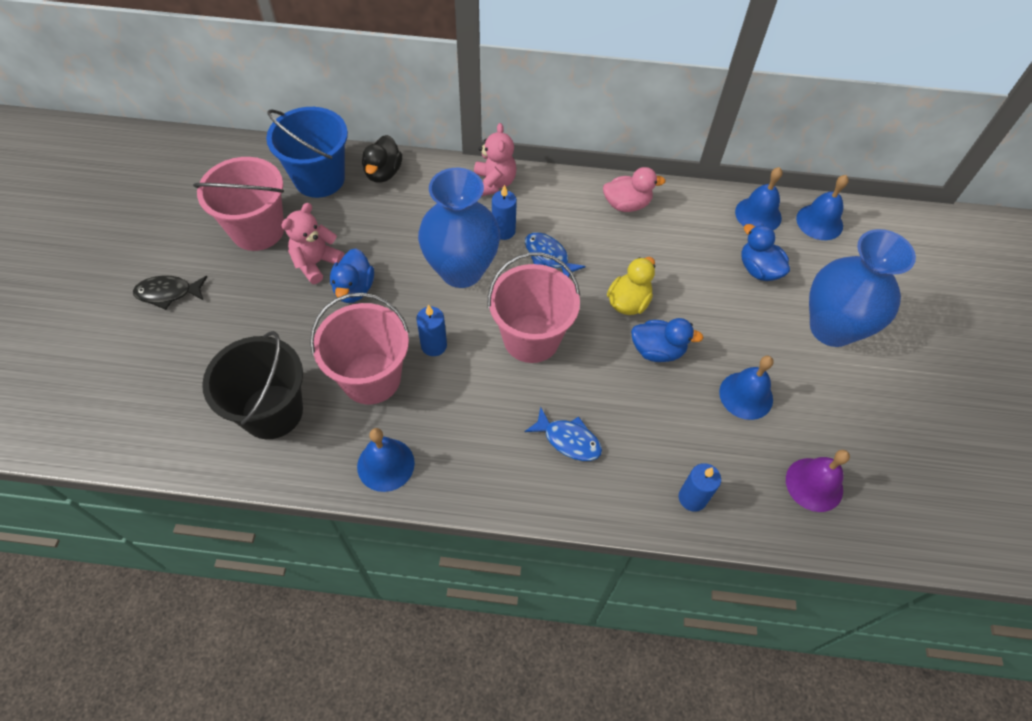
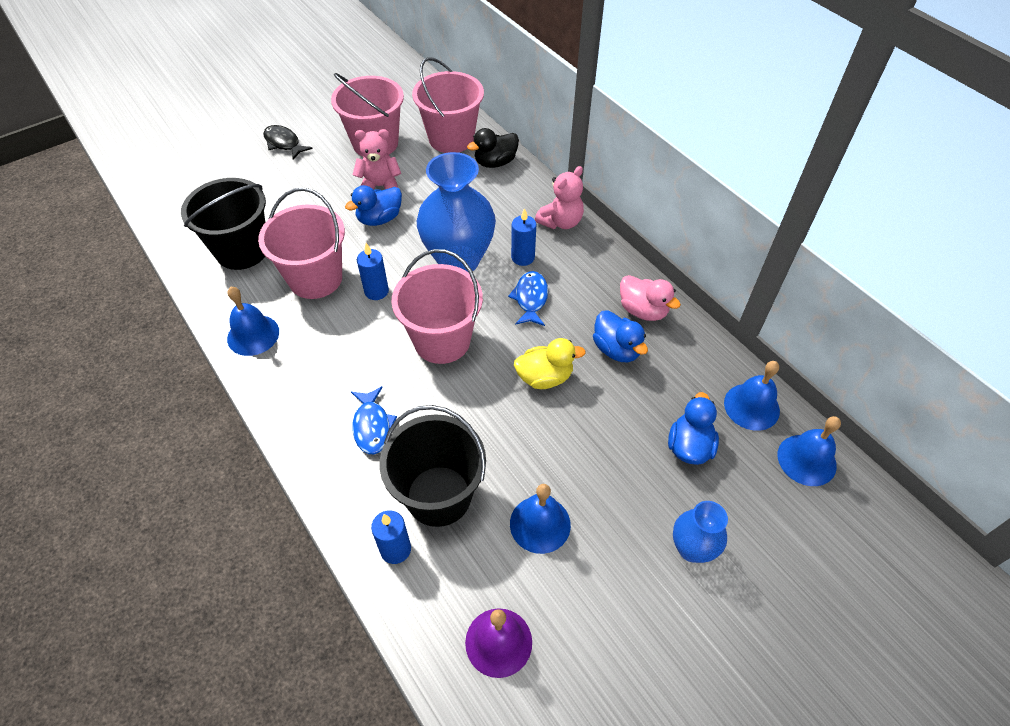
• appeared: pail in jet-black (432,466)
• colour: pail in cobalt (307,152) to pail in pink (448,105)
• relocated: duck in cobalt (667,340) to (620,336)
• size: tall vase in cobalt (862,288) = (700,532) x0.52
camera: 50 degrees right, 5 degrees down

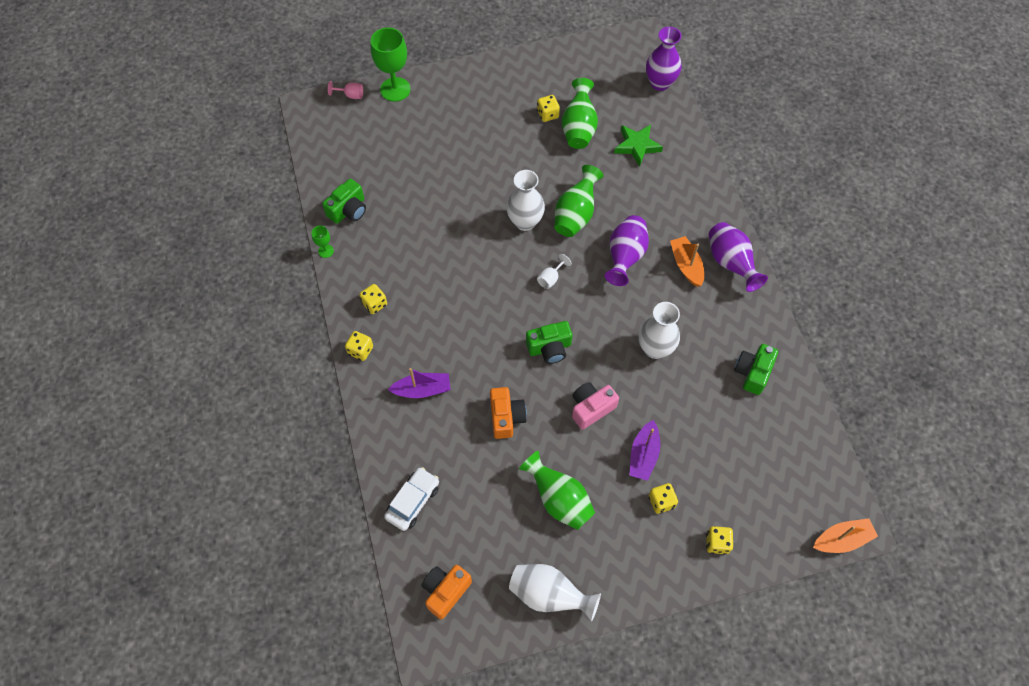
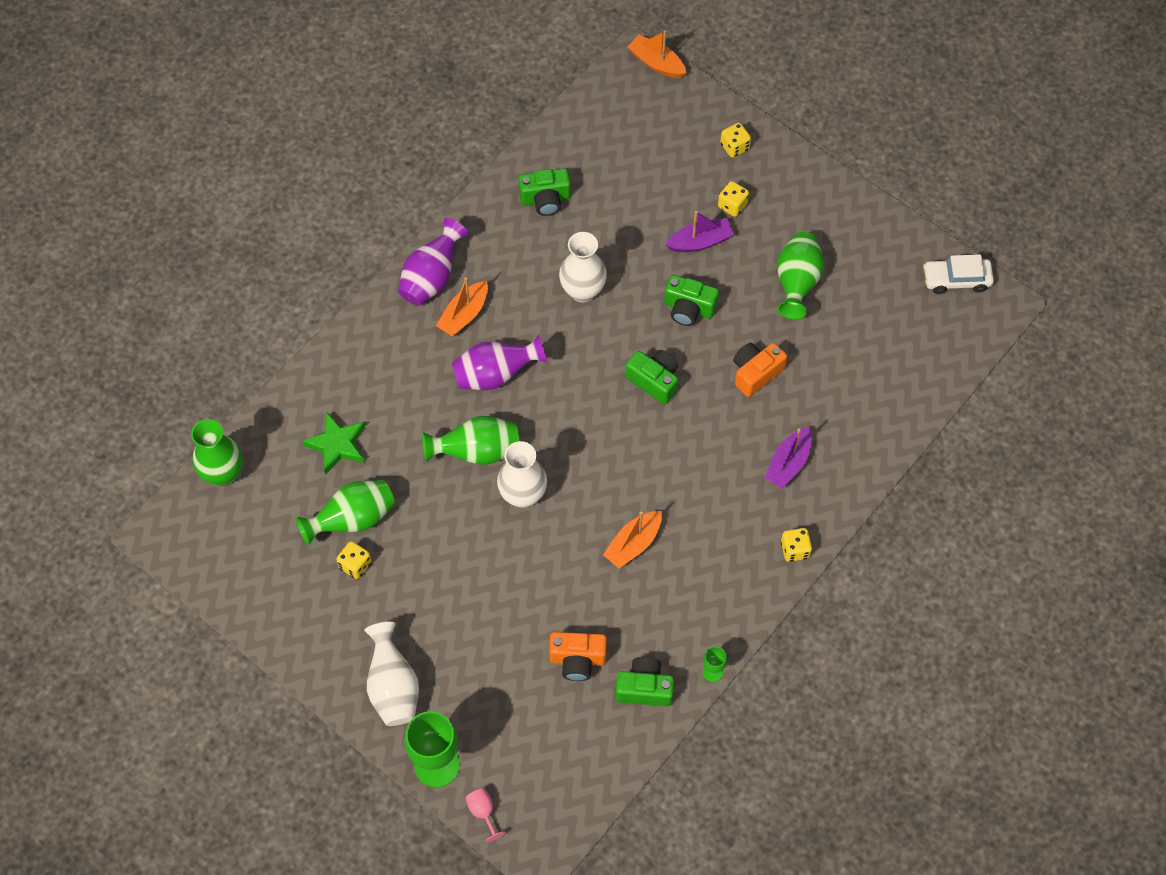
• colour: tall vase in violet (664,59) to tall vase in emerald (217,452)
• relocated: tall vase in snow-white (555,593) to (391,674)
• relocated: camera in bright orange (446,592) to (578,656)
• appeared: boat in bright orange (632,539)
• colour: camera in pink (595,406) to camera in emerald (691,300)
• spun: boat in violet (419,383) = (788,457) 105 degrees counterclockwise
• relocated: toy car in snow-white (411,499) to (958,274)
• missing: game die in golden (373,299)
• missing: goblet in snow-white (554,271)
camera: 125 degrees left, 0 degrees up

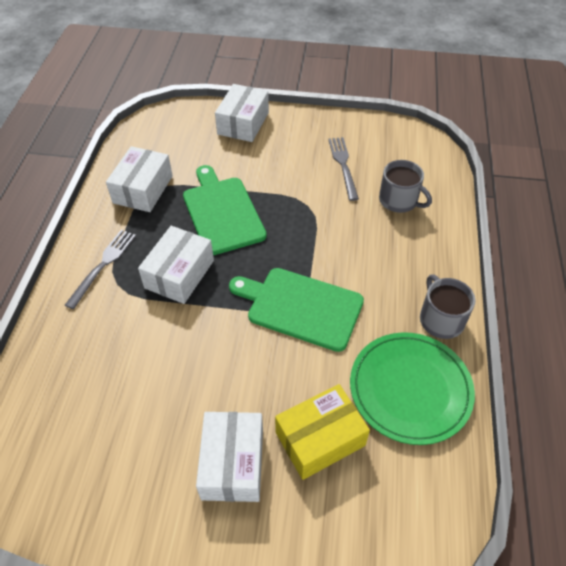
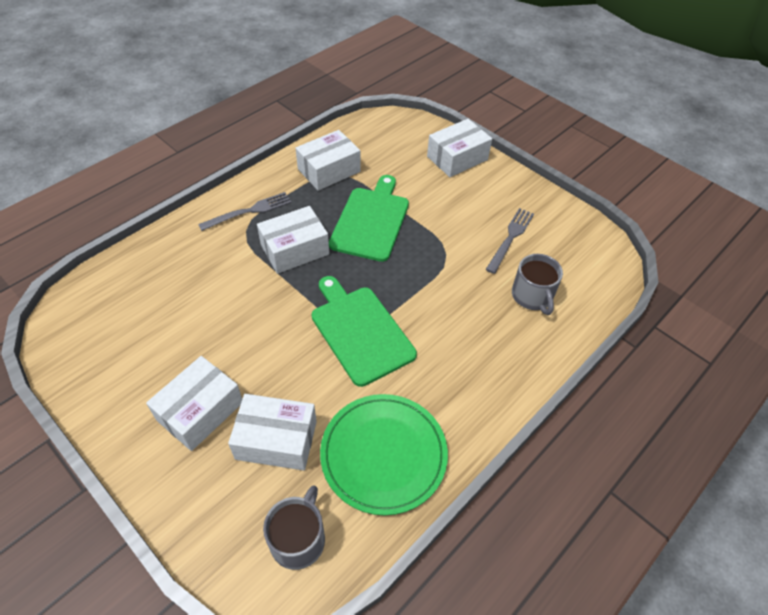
• colour: box in golden (322,432) to box in snow-white (272,432)
• relocated: tea mug in gray (447,306) to (294,527)
camera: 35 degrees right, 0 degrees up

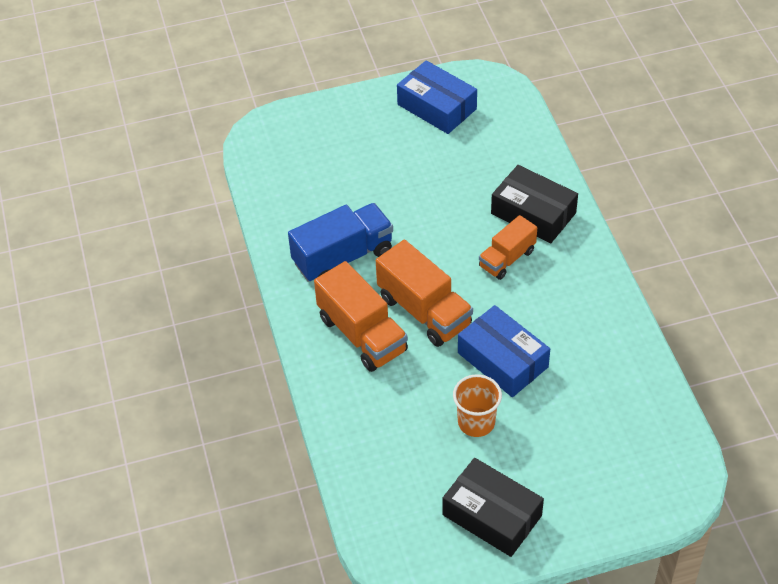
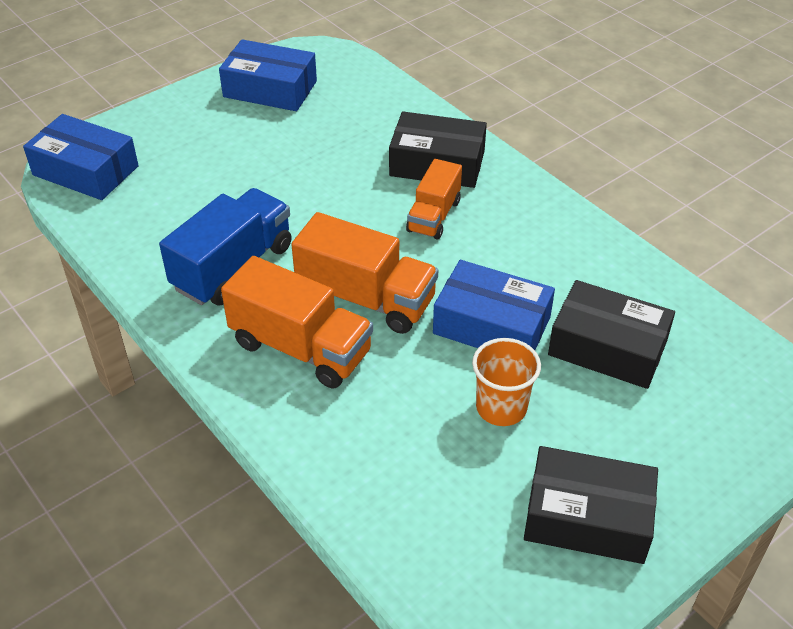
• appeared: box in cobalt (81,157)
• appeared: box in jet-black (611,334)
camera: 25 degrees left, 5 degrees down

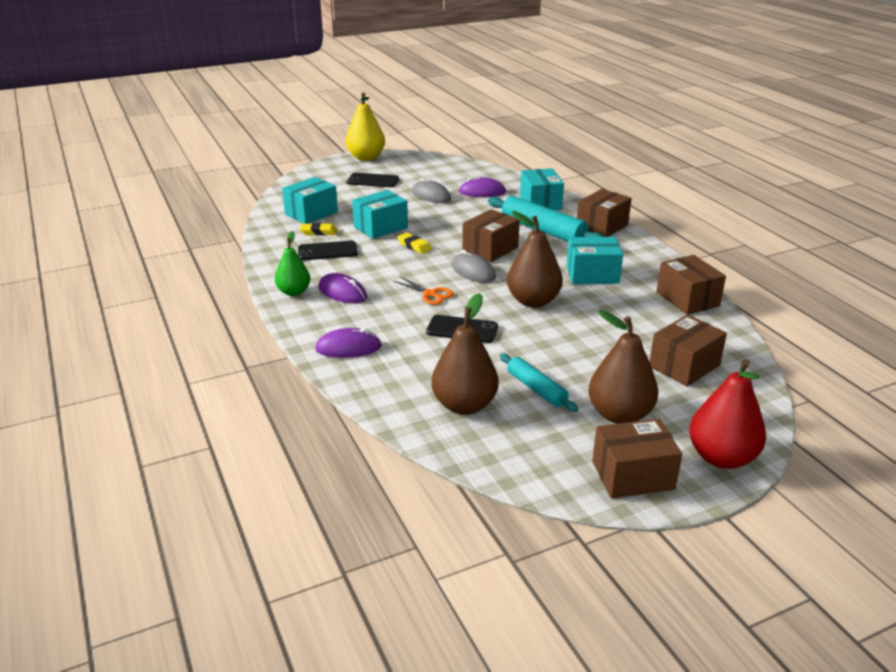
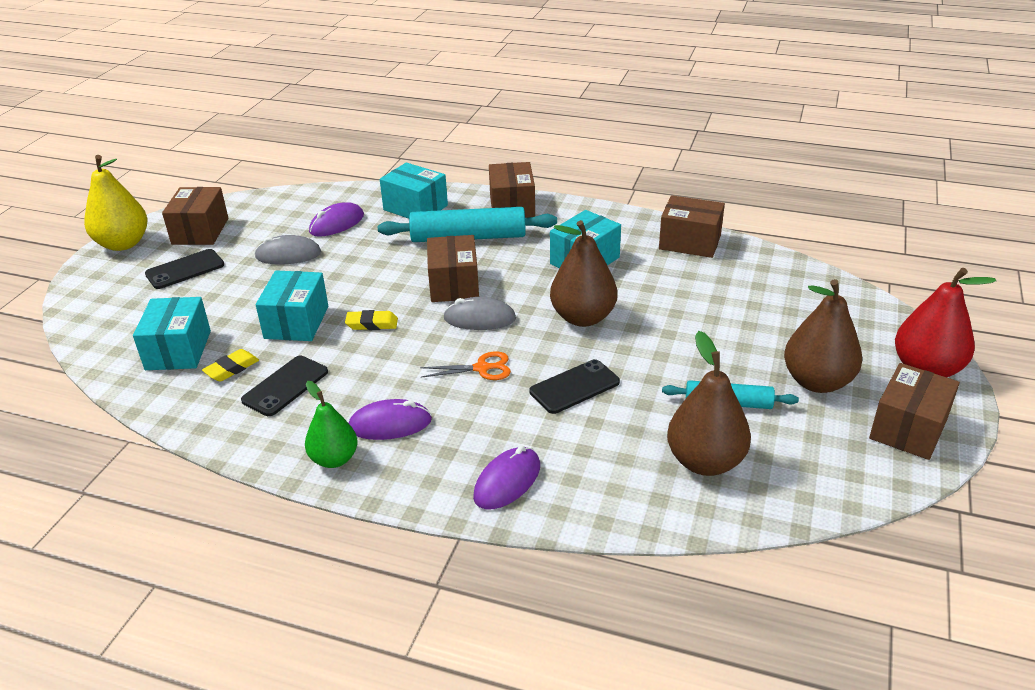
• relocated: box in dark brown (688,351) to (195,216)
camera: 45 degrees left, 5 degrees up

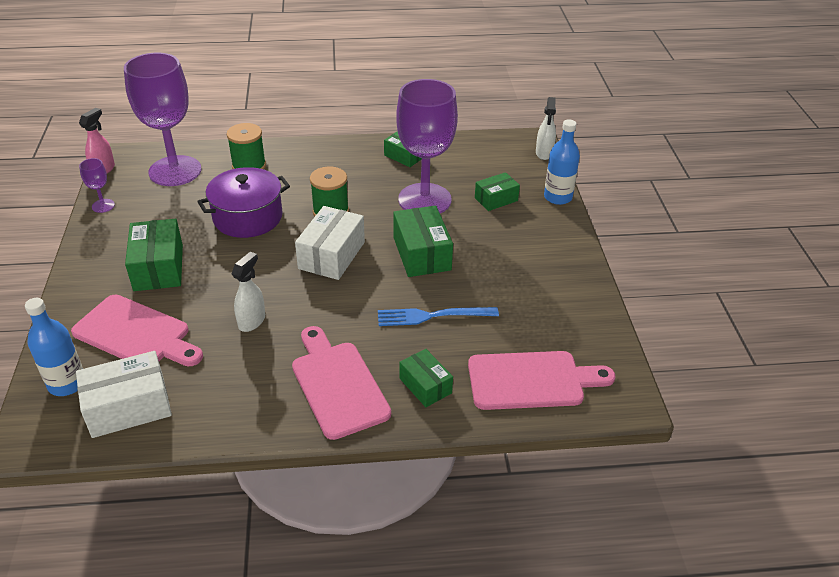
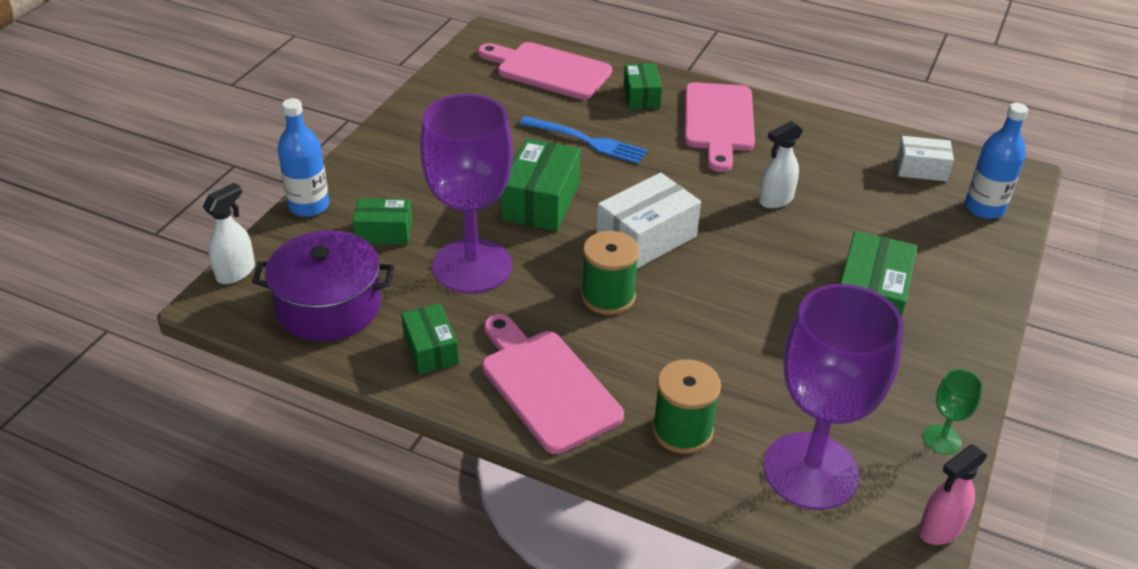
• relocated: stockpot in violet (243,202) to (323,285)
• relocated: cutting board in pink (137,330) to (553,384)
• size: box in snow-white (124,394) = (925,158) x0.62
• colour: goblet in violet (97,185) to goblet in emerald (953,412)
camera: 150 degrees left, 0 degrees up

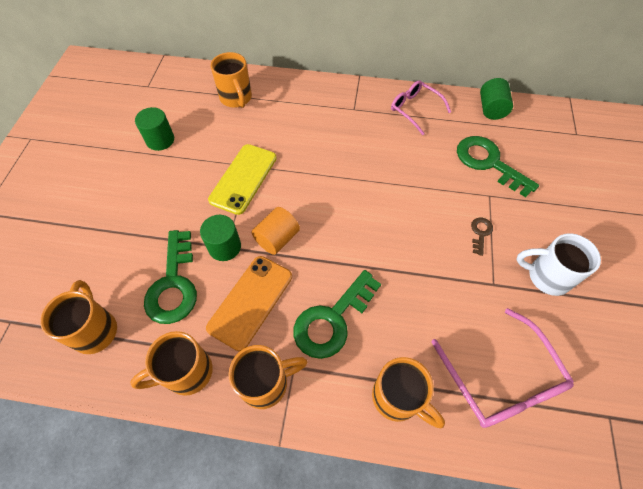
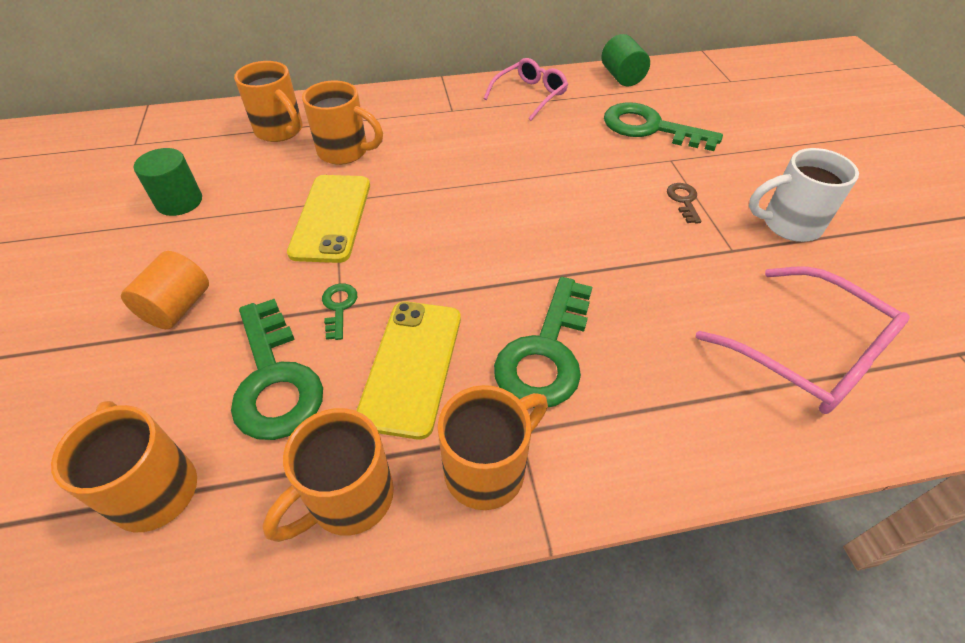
• relocated: solid cylinder in bright orange (276,231) to (165,290)
• relocated: tea mug in bright orange (408,392) to (342,122)
• exchanged: solid cylinder in emerald (220,238) to door key in emerald (339,311)
• colour: mobile phone in bright orange (249,303) to mobile phone in golden (408,370)
• spun: eyeglasses in pink (421,107) = (525,89) 105 degrees clockwise
camera: 20 degrees left, 10 degrees down

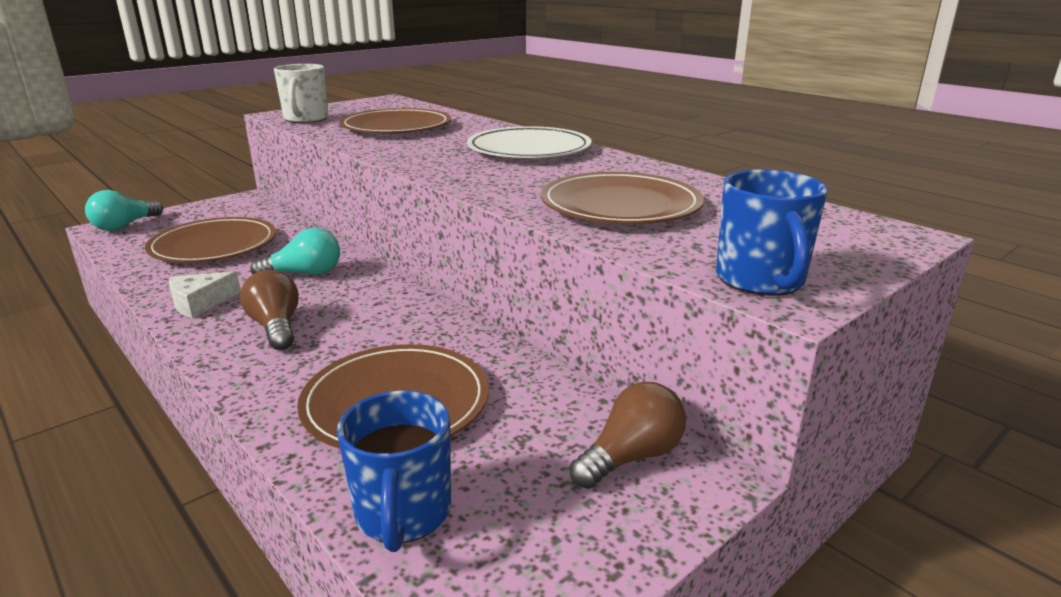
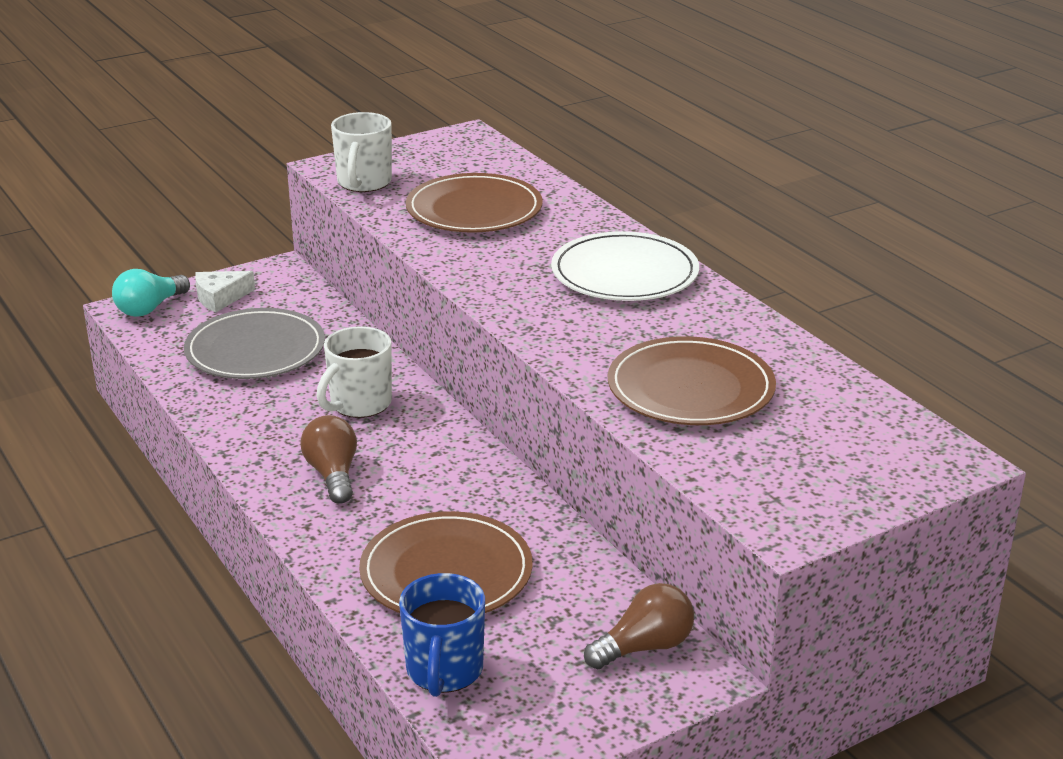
• colour: dinner plate in dark brown (210,240) to dinner plate in gray (254,343)
• relocated: piece of cheese in snow-white (205,294) to (225,292)
• exchanged: light bulb in aqua (295,251) to tea mug in snow-white (354,372)
• missing: tea mug in cobalt (772,233)
camera: 10 degrees right, 5 degrees up

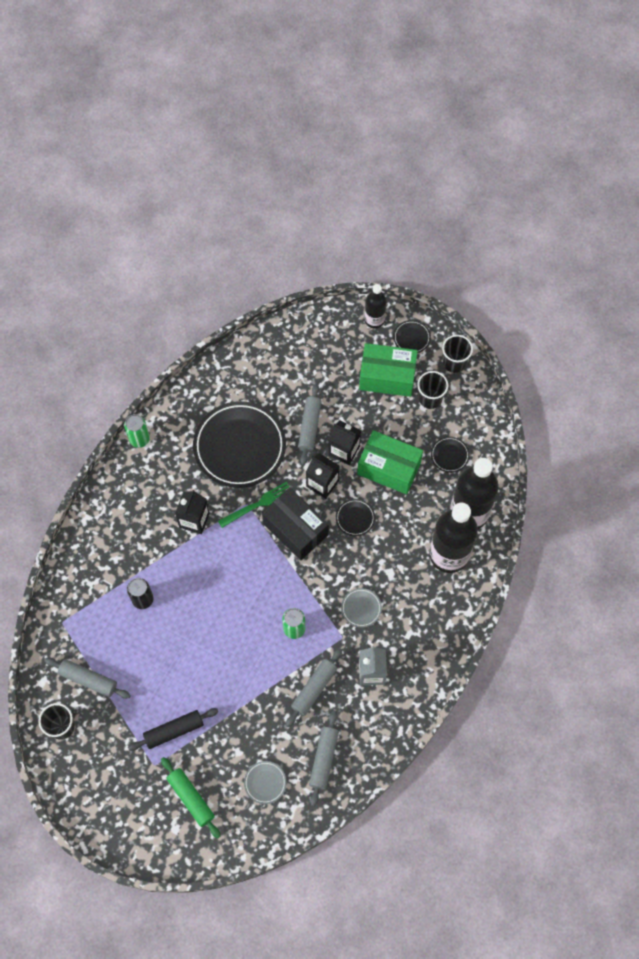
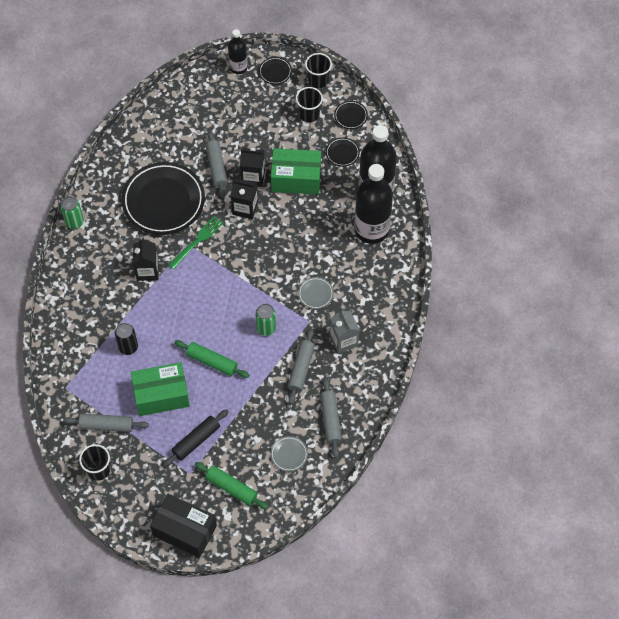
• relocated: box in emerald (388,370) to (160,389)
• relocated: box in jet-black (295,524) to (183,526)
• appeared: rolling pin in emerald (211,359)
• relocated: dinner plate in jet-black (355,517) to (351,115)
camera: 20 degrees left, 5 degrees down

